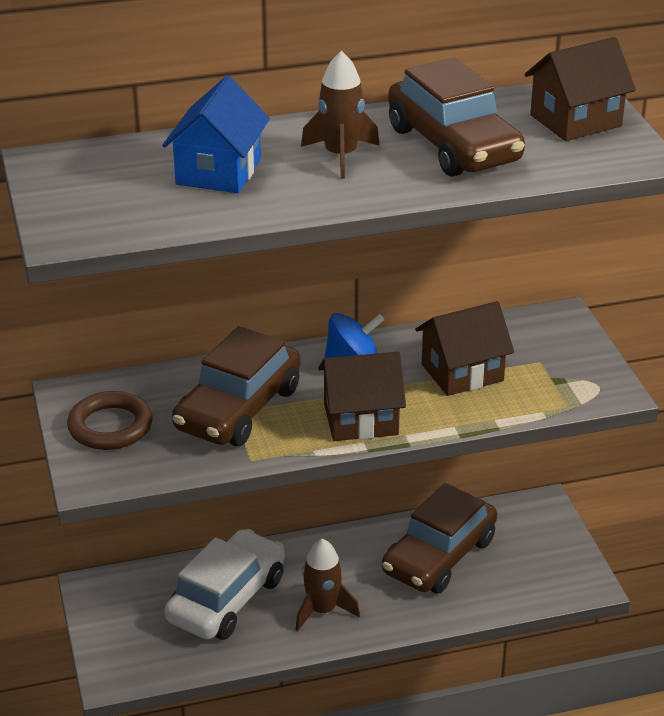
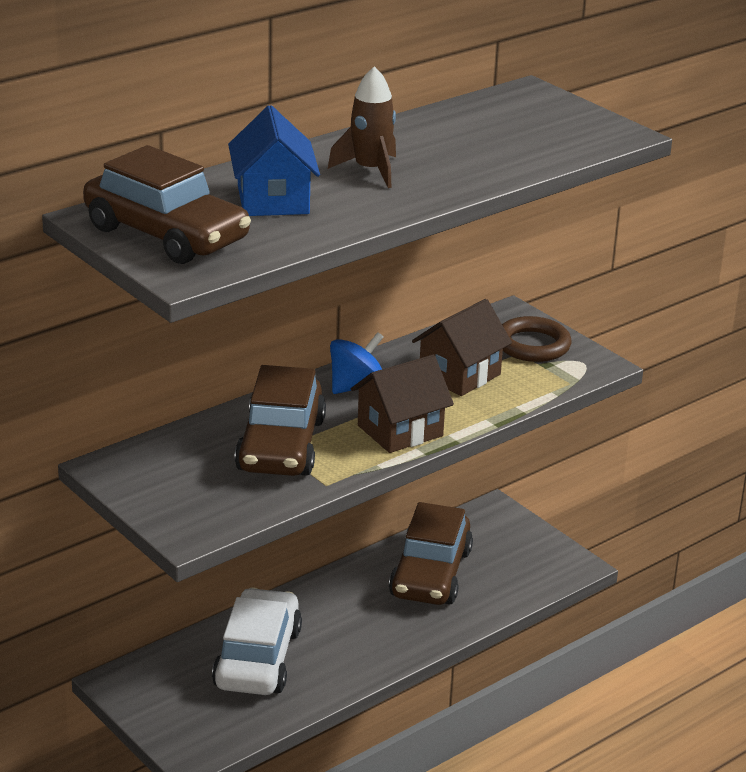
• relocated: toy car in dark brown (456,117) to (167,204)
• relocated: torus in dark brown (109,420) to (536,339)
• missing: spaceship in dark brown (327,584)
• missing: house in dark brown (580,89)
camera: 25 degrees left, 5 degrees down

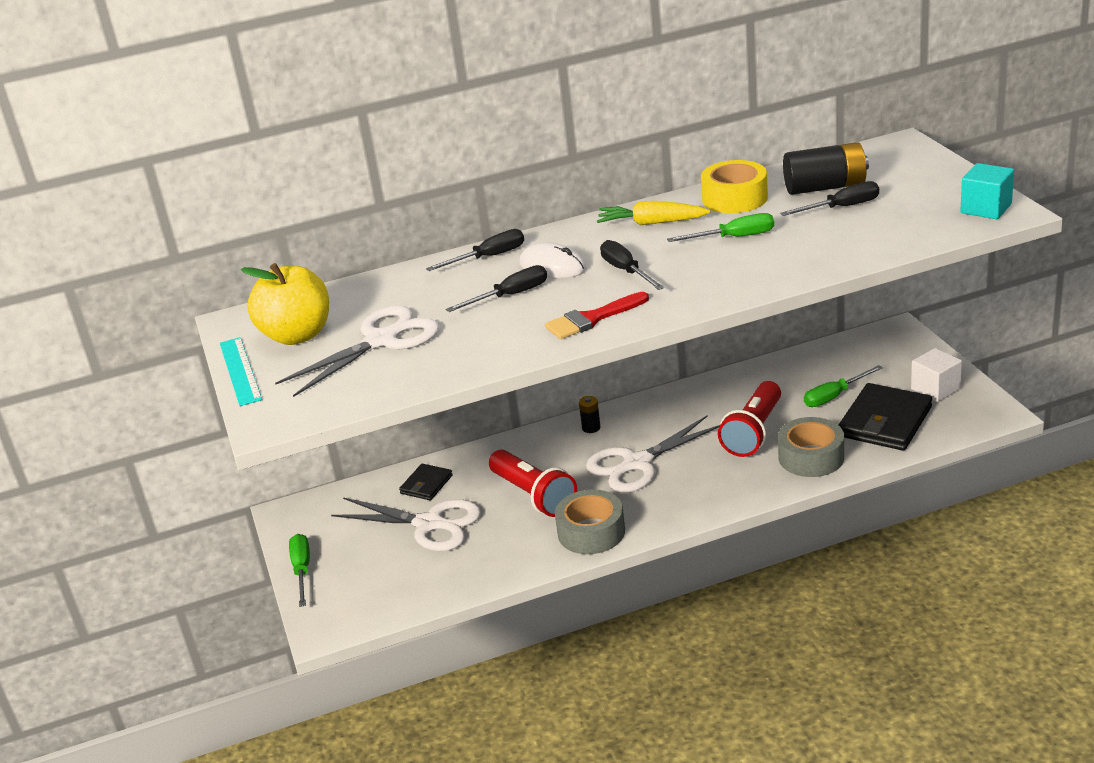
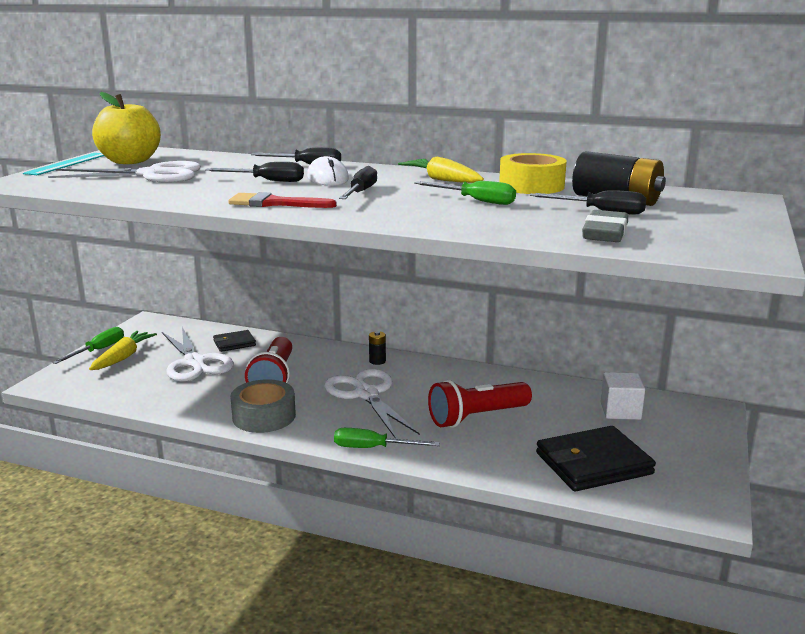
• appeared: toy carrot in golden (123,350)
• spun: shears in snow-white (653,454) = (372,404) 60 degrees clockwise
• relocated: screwdriver in emerald (843,386) to (387,438)
• appeared: eraser in gray (605,226)
• relocated: cube in snow-white (936,375) to (623,396)
• missing: tape in gray (811,447)
• missing: cube in aqua (987,191)
camera: 35 degrees right, 10 degrees down

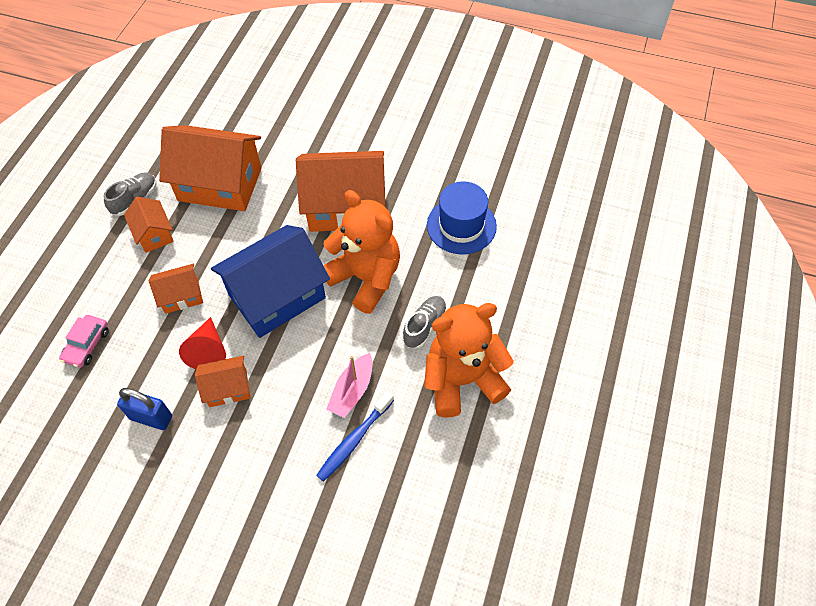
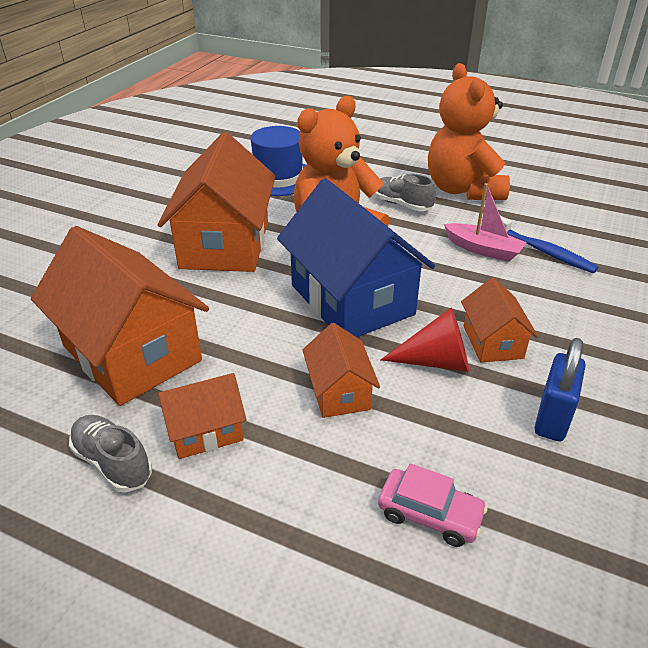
• spun: house in bright orange (210,168) = (120,316) 60 degrees counterclockwise
camera: 85 degrees left, 20 degrees down

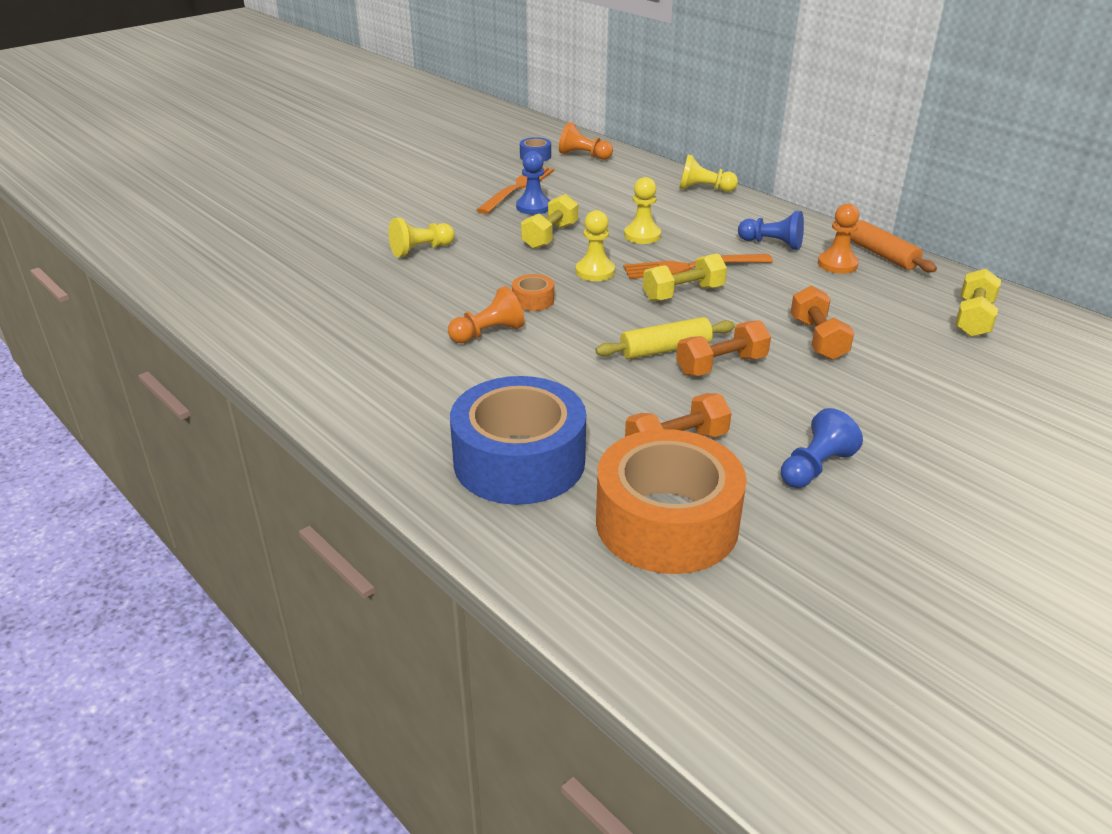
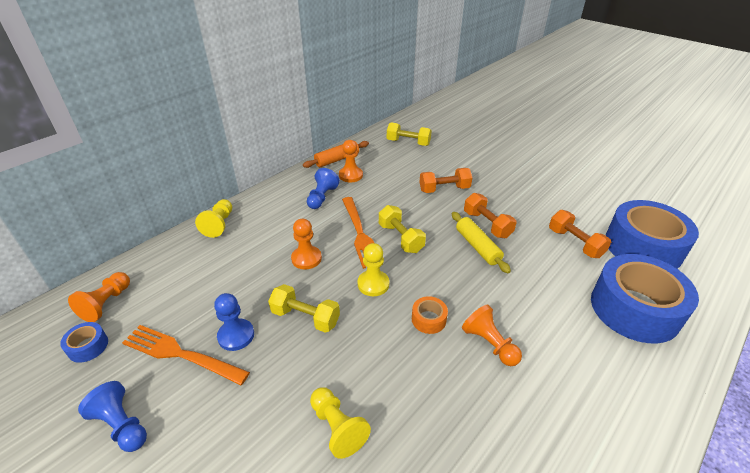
• relocated: chess pawn in cobalt (822,448) to (112,416)
• colour: chess pawn in golden (642,210) to chess pawn in bright orange (306,244)
• colour: tape in bright orange (671,501) to tape in cobalt (652,234)
camera: 95 degrees left, 5 degrees up

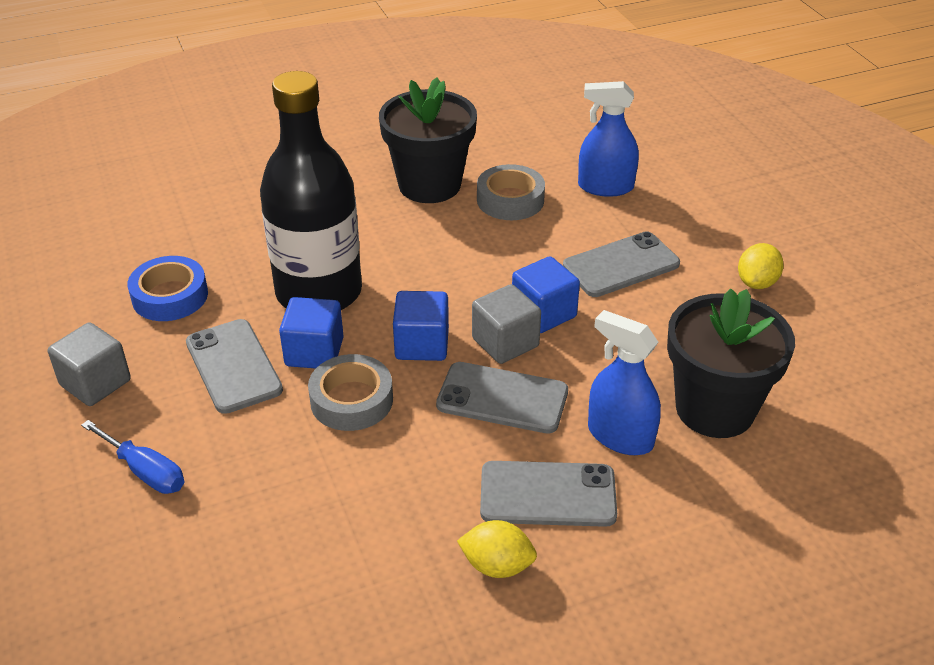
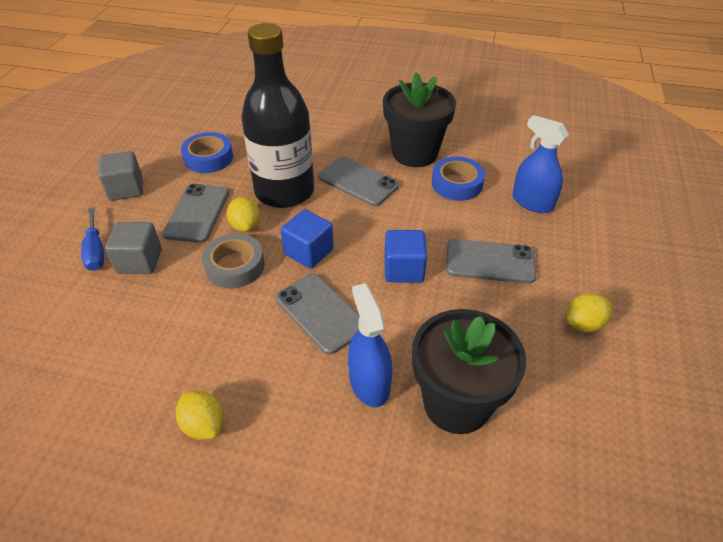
• relocated: cube in gray (506,324) to (133,248)
• exchanged: cube in cobalt (311,333) to citrus fruit in golden (243,214)
• relocated: mobile phone in gray (548,494) to (358,181)
• colour: tape in gray (511,192) to tape in cobalt (458,179)
camera: 35 degrees right, 5 degrees up

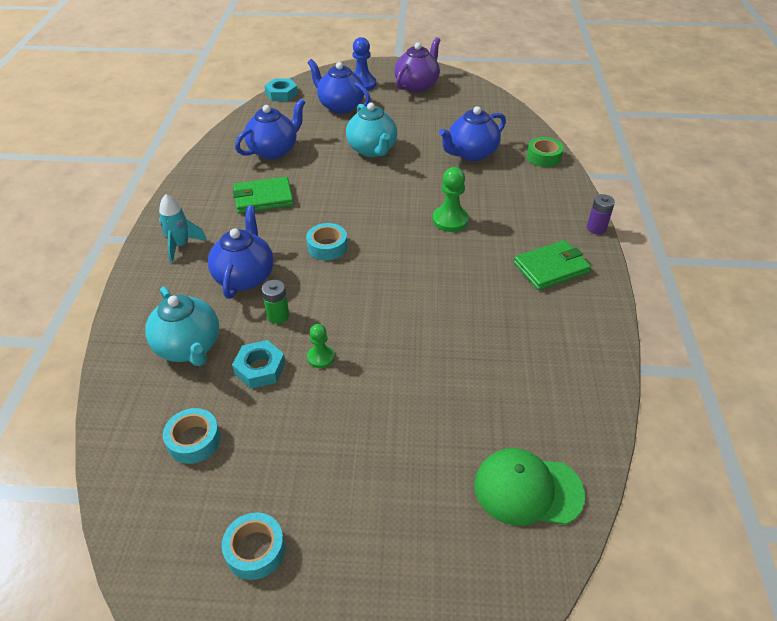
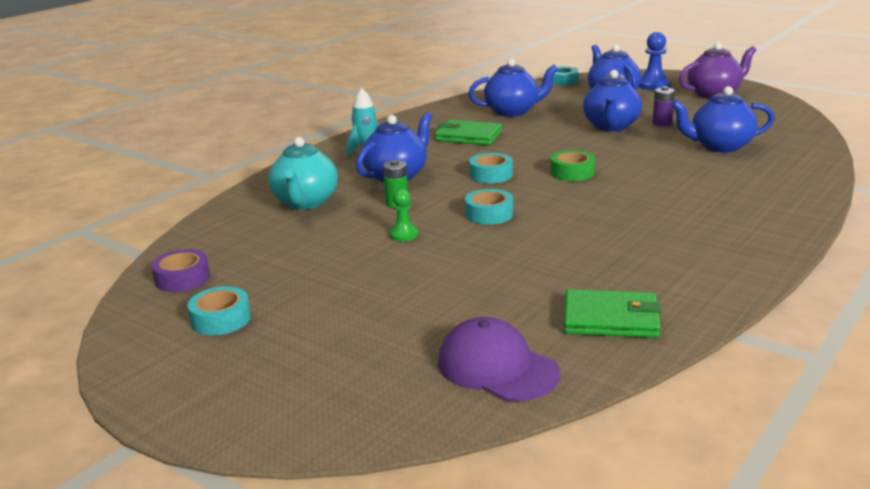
• appeared: tape in violet (180,270)
• colour: cap in emerald (529,486) to cap in violet (499,359)
• relocated: tape in aqua (192,436) to (489,207)
• relocated: tape in emerald (545,152) to (573,165)
• relocated: wallet in emerald (552,265) to (613,313)
• colour: tea pot in aqua (371,130) to tea pot in cobalt (612,100)
• relocated: power cell in violet (601,214) to (663,106)
• missing: hex nut in aqua (258,364)
• missing: chess pawn in emerald (451,199)
camera: 35 degrees right, 20 degrees down

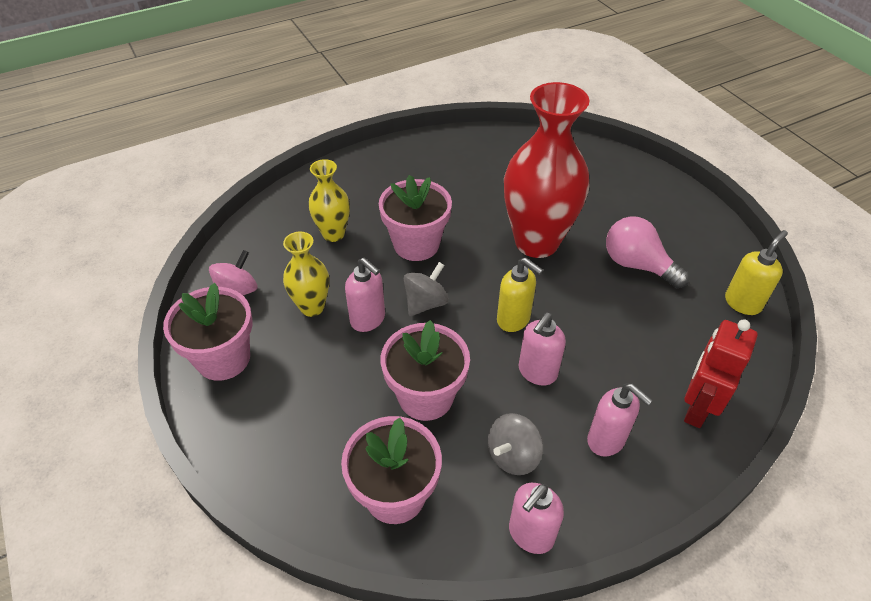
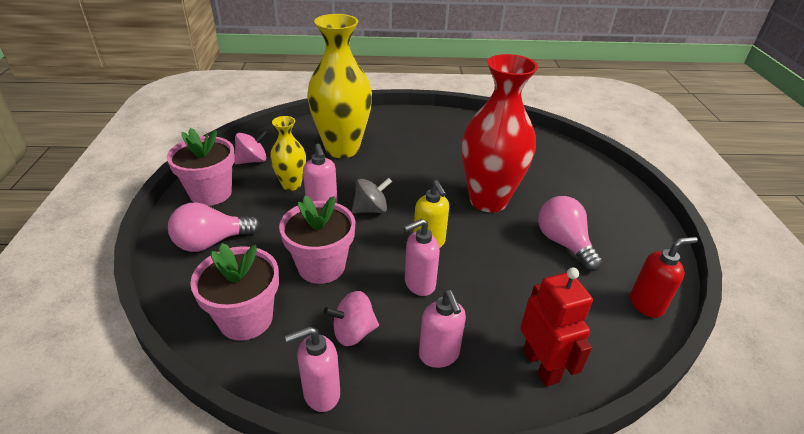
• appeared: light bulb in pink (214,227)
• size: tall vase in golden (329,200) = (339,86) x1.95
• colour: toy top in gray (515,444) to toy top in pink (351,318)
• spun: robot figure in red (721,373) = (556,327) 105 degrees clockwise
• colour: soap pump in golden (756,272) to soap pump in red (664,277)
• missing: plant pot in pink (415,218)
camera: 25 degrees right, 10 degrees down

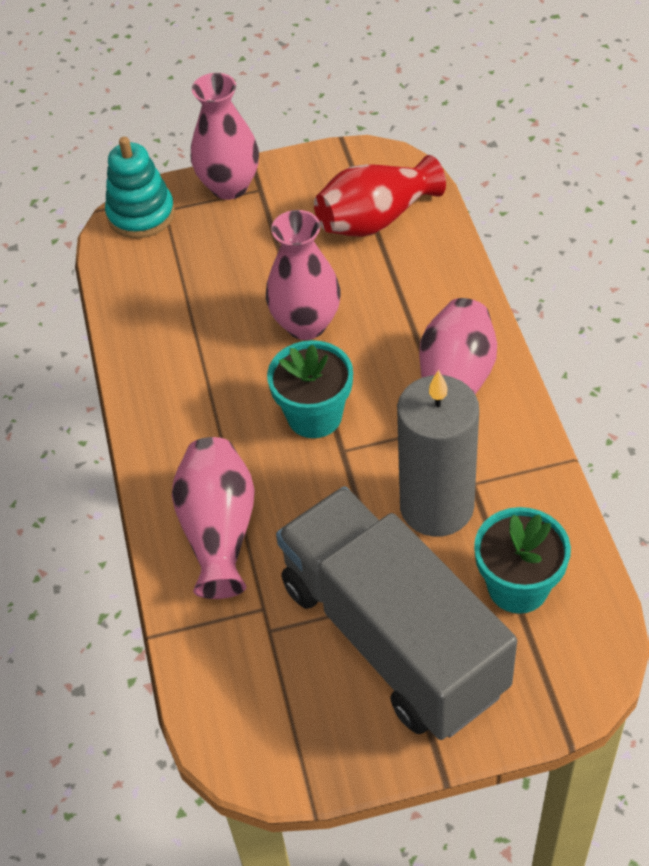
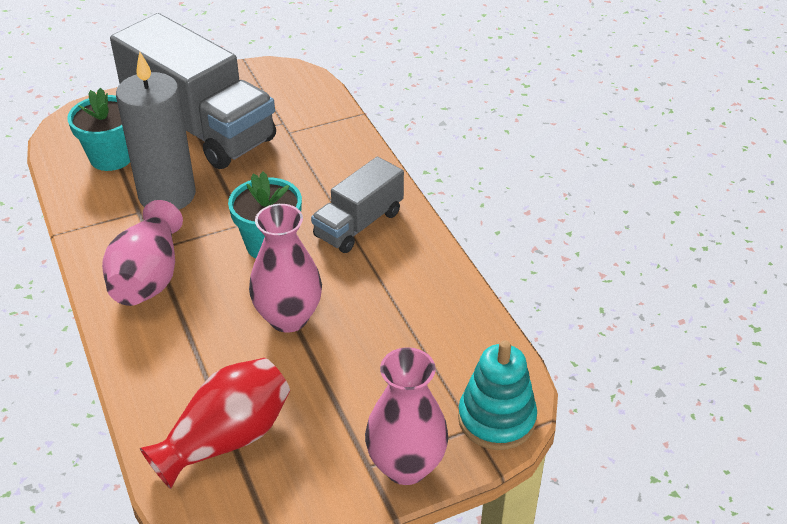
• appeared: truck in gray (357,205)
• missing: tall vase in pink (213,518)
camera: 165 degrees right, 10 degrees down

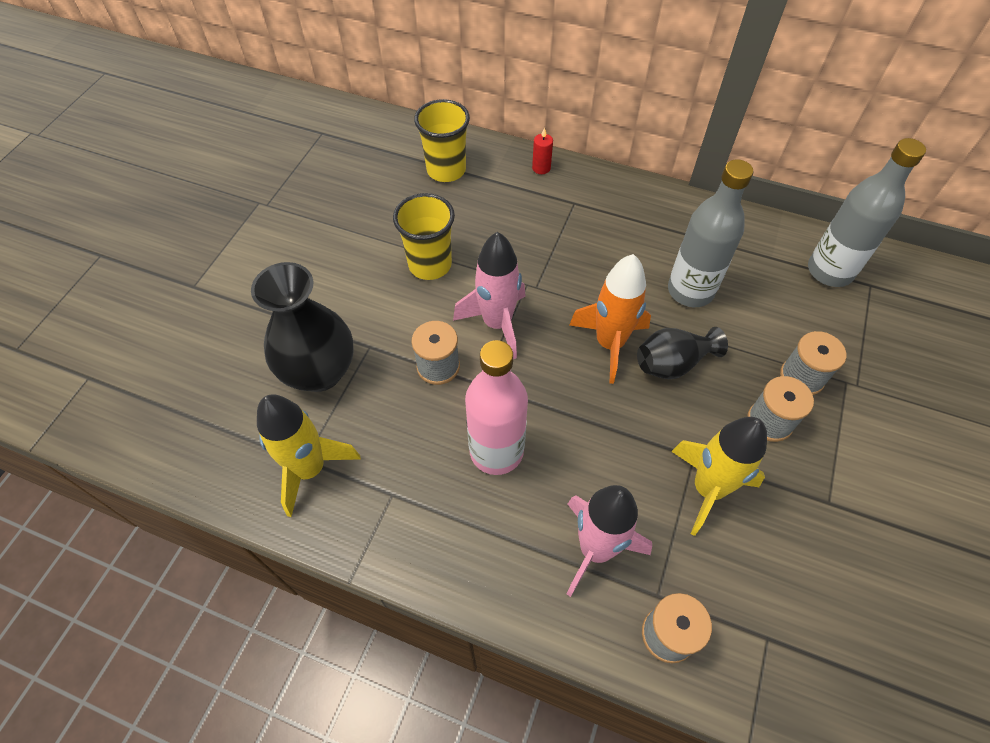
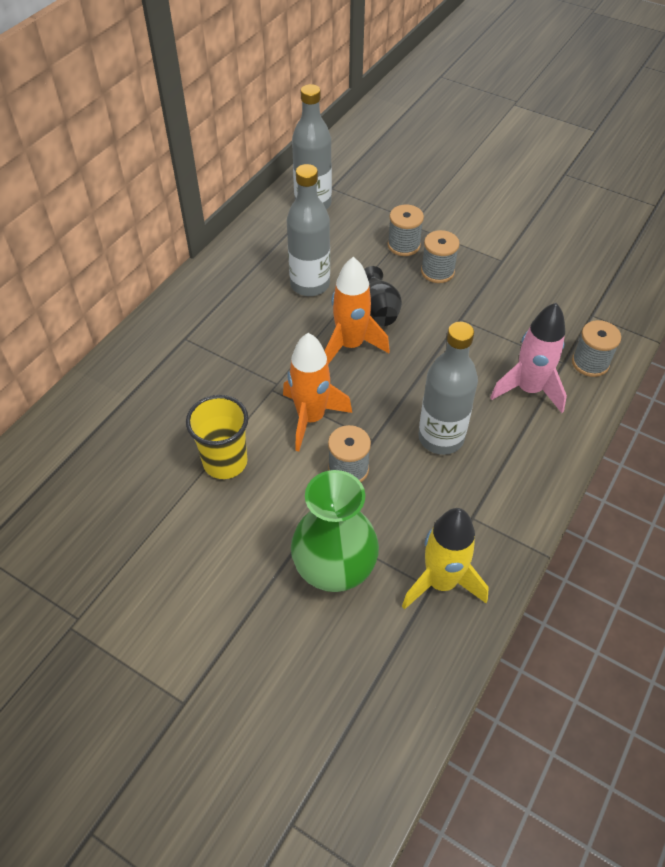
• colour: spaceship in pink (489,295) to spaceship in bright orange (317,392)
• colour: tall vase in jet-black (302,327) to tall vase in emerald (335,531)
• colour: bottle in pink (496,407) to bottle in gray (448,388)
• missing: tumbler in golden (442,140)
• missing: candle in red (542,150)
• missing: spaceship in golden (719,476)
camera: 80 degrees left, 5 degrees down

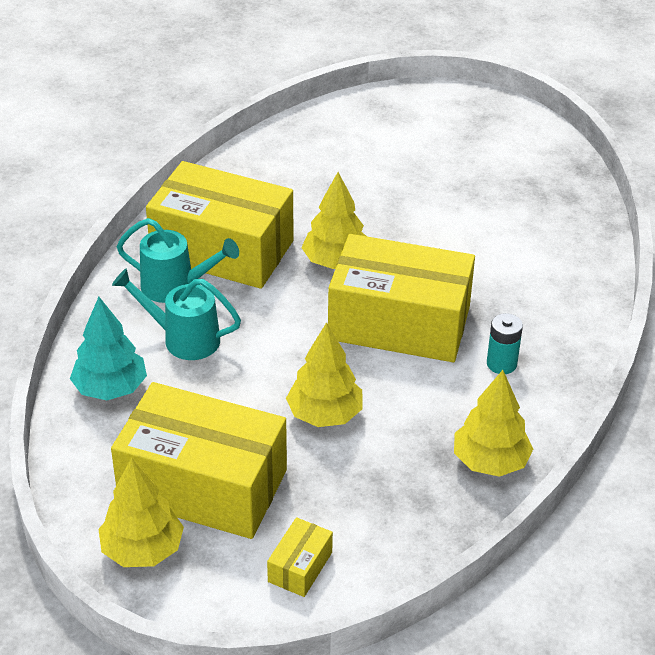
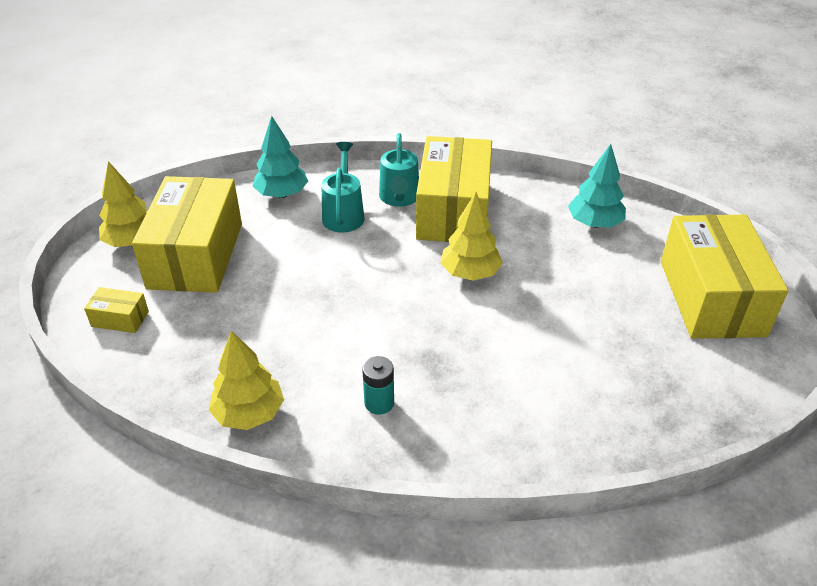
• appeared: toy tree in aqua (597,186)
• relocated: box in golden (401,298) to (724,276)
• missing: toy tree in golden (324,374)
camera: 75 degrees right, 0 degrees up

